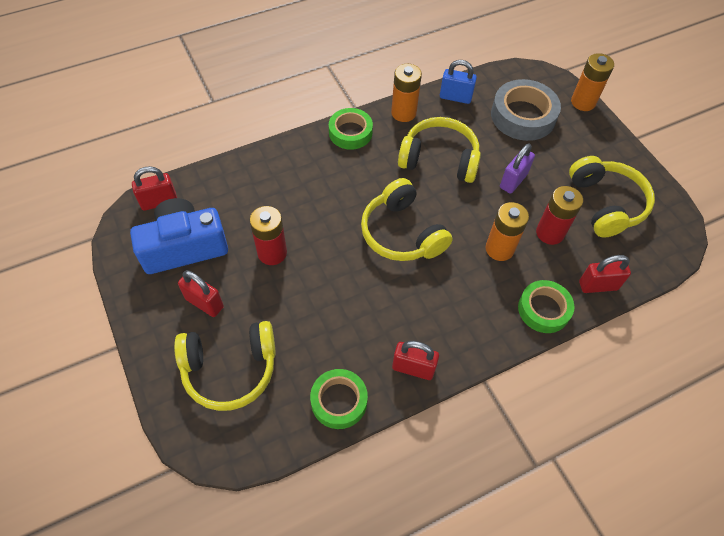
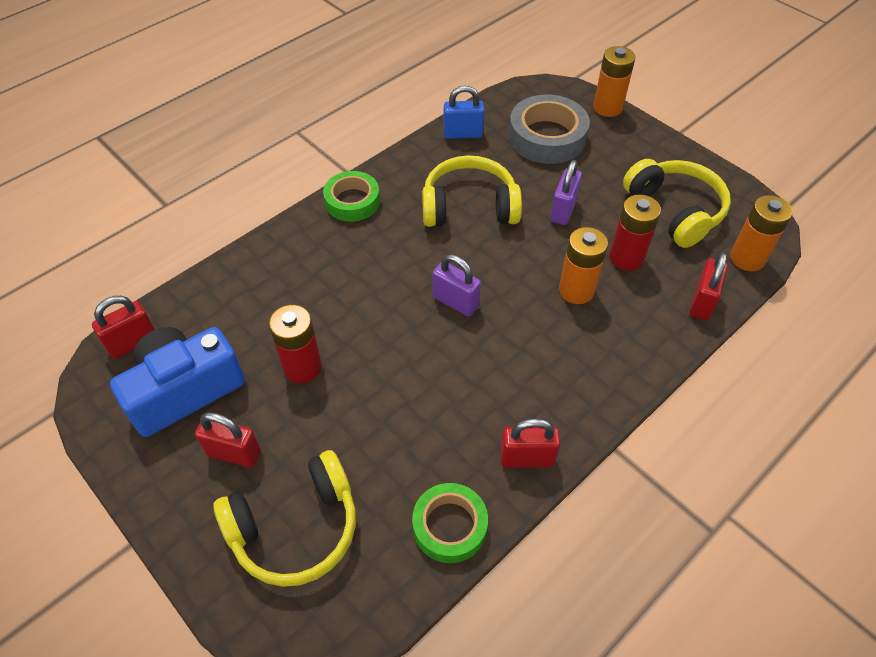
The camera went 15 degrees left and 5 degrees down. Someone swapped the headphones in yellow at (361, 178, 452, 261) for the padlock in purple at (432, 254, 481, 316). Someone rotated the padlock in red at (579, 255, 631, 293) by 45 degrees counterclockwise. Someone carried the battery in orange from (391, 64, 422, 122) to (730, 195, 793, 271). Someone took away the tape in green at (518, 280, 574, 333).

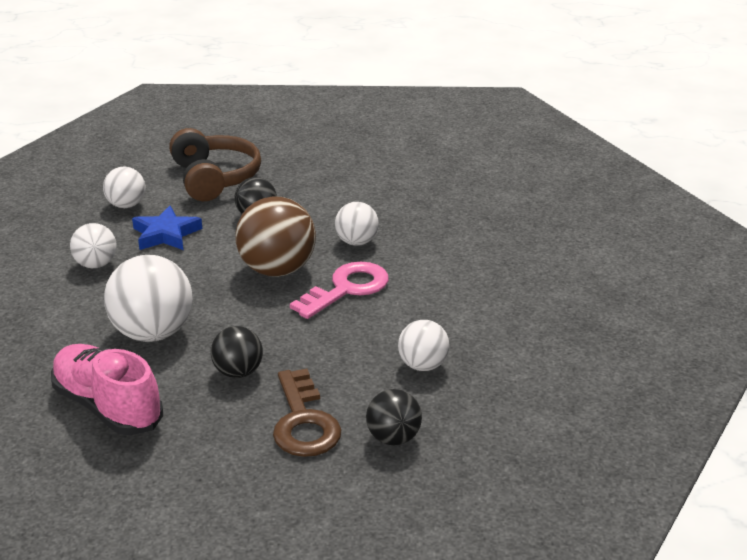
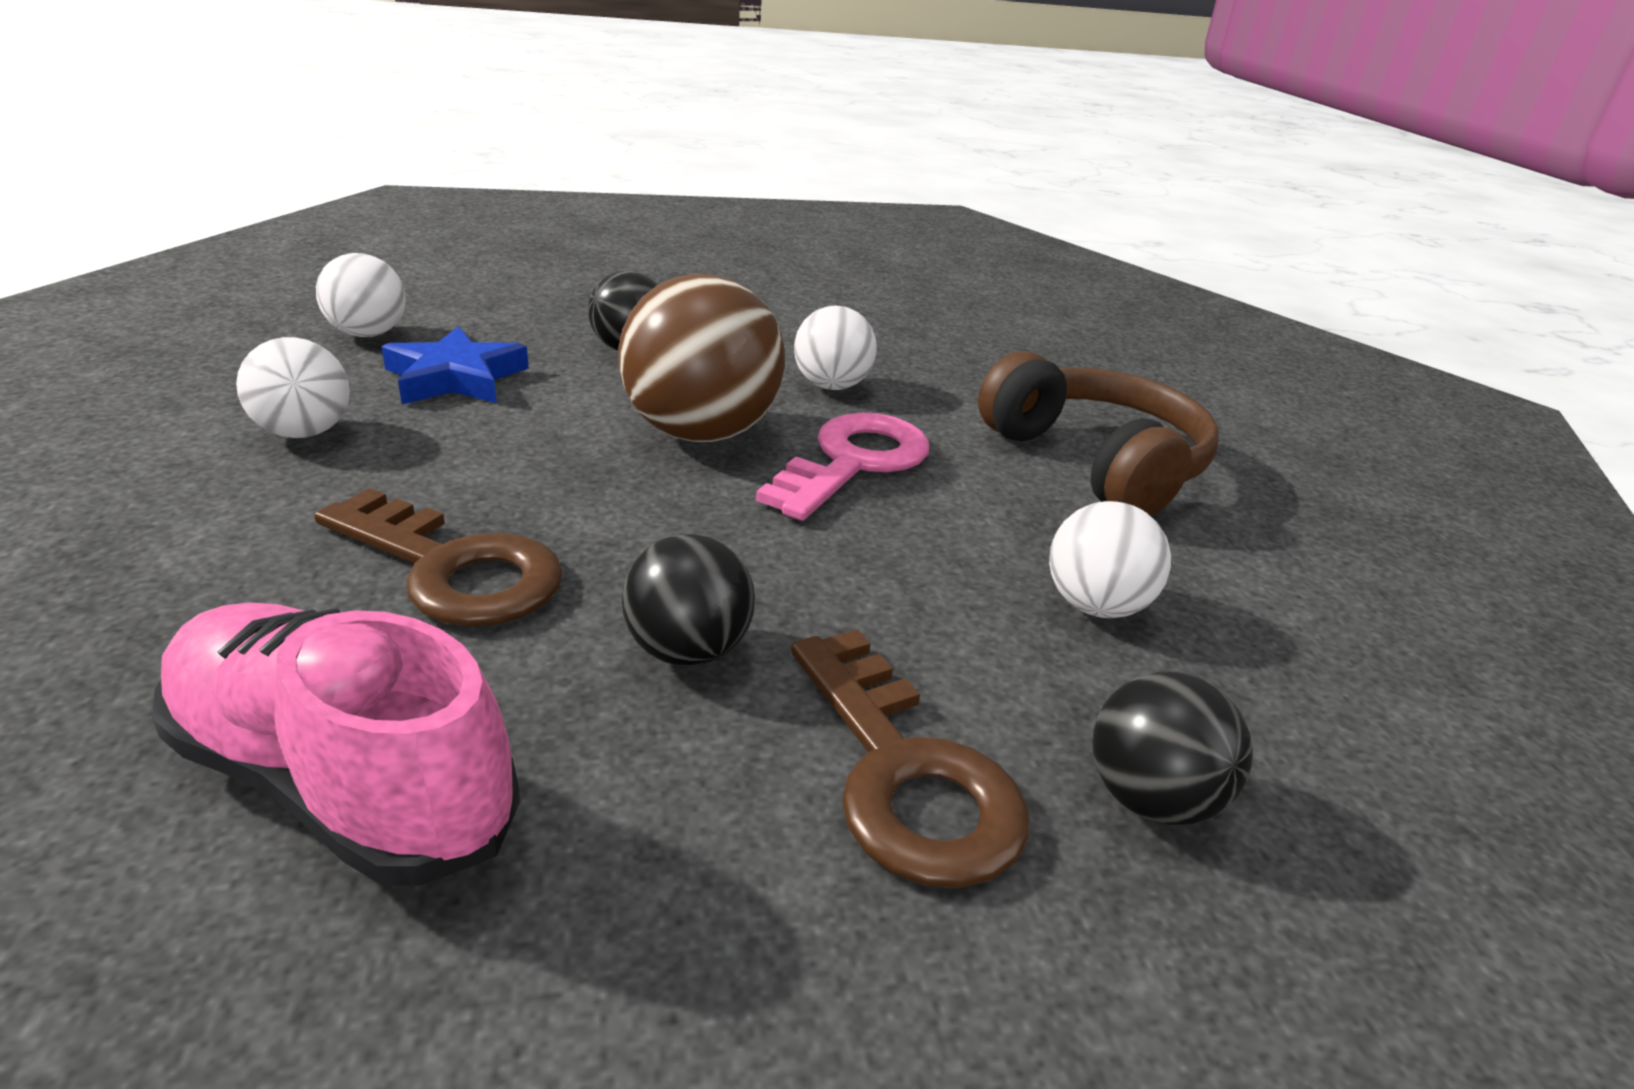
The camera went 15 degrees left and 0 degrees up. Someone swapped the ball in white at (104, 255, 193, 342) for the key in brown at (314, 488, 563, 627). Someone carried the headphones in brown from (169, 128, 261, 201) to (978, 351, 1219, 516).

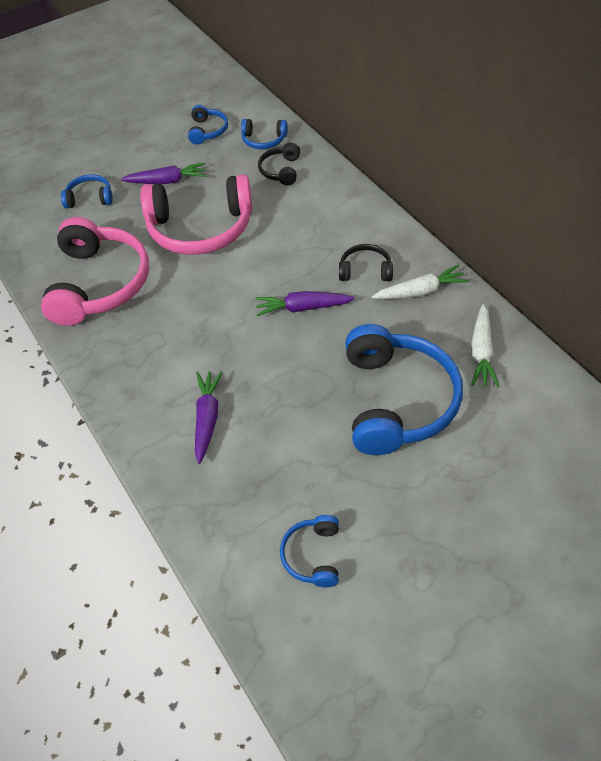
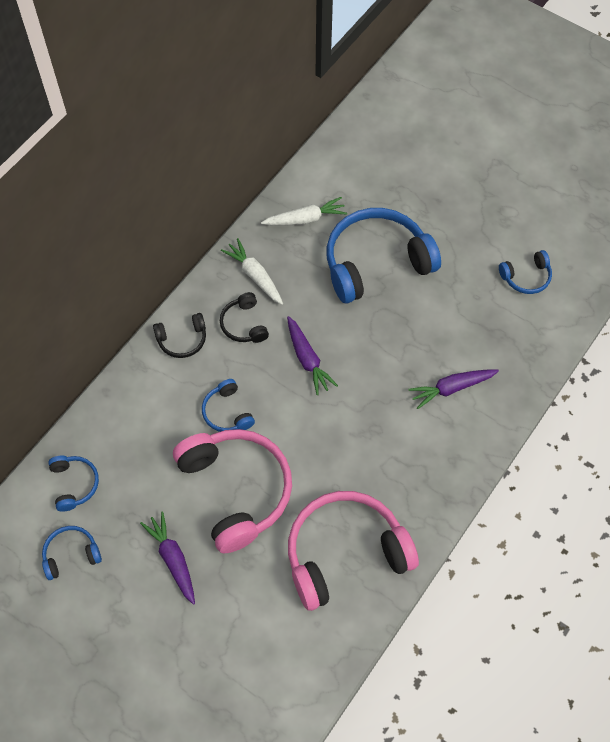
The camera went 115 degrees left and 10 degrees up. Someone carried the headphones in black from (258, 143, 300, 186) to (153, 313, 206, 358). Someone carried the headphones in blue from (61, 175, 113, 208) to (202, 379, 255, 432).

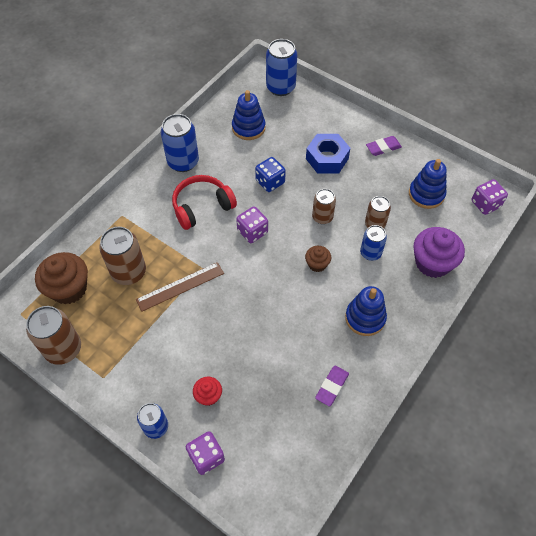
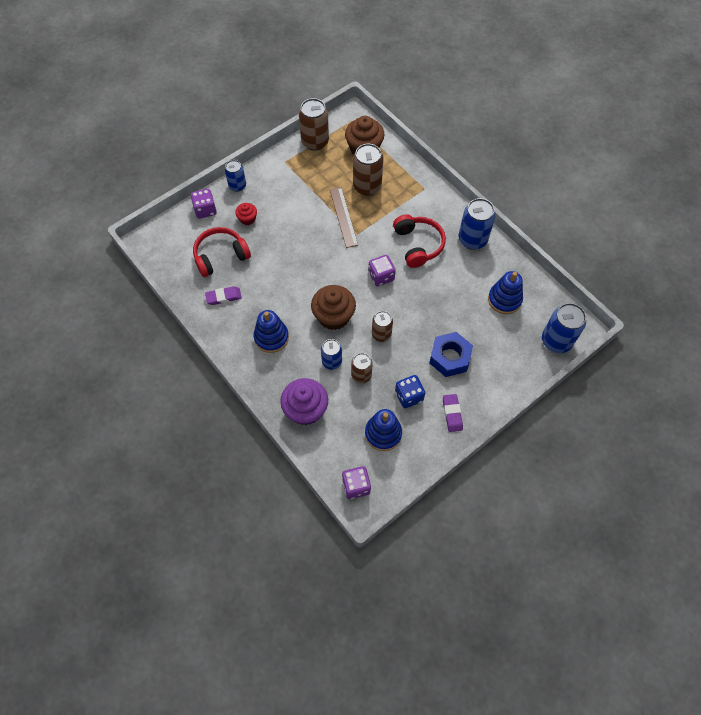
The camera went 105 degrees right and 5 degrees up. Someone put down the headphones in red at (193, 227, 251, 277). Someone rotated the eraser in purple at (315, 366, 349, 406) by 60 degrees counterclockwise. Someone scaled the cupcake in brown at (305, 246, 331, 272) by 1.90. Someone carried the dice in blue from (255, 157, 286, 192) to (395, 375, 425, 408).

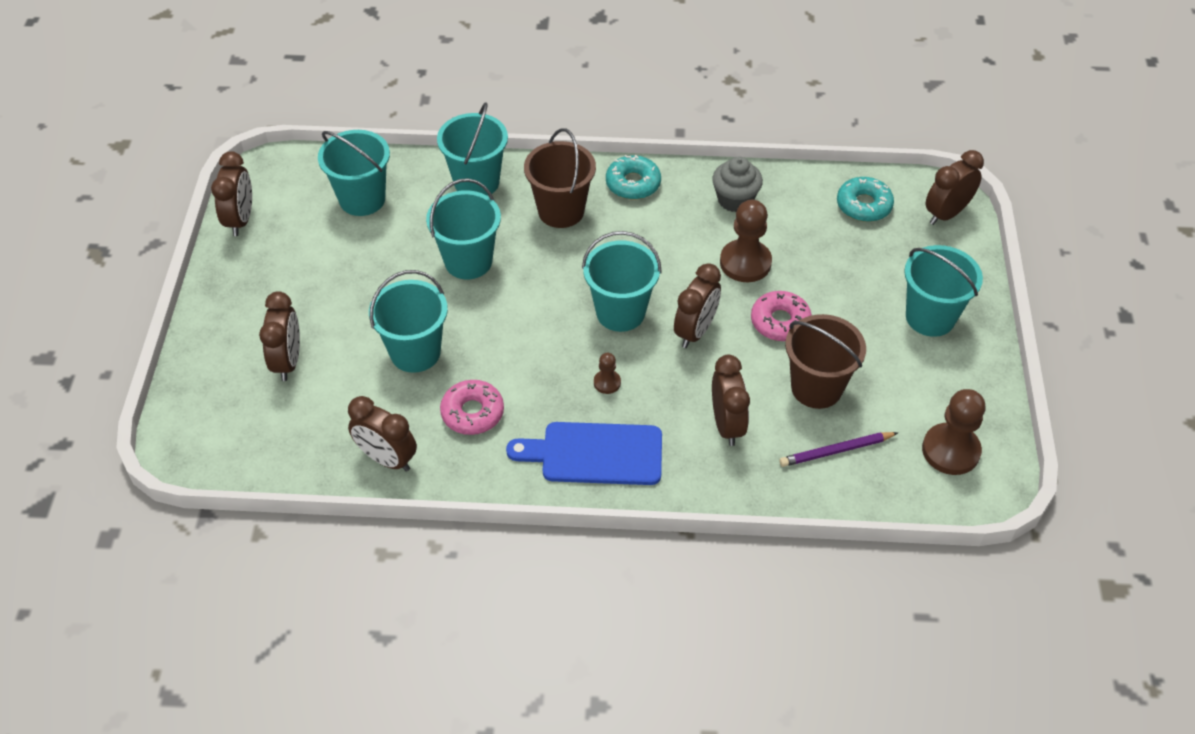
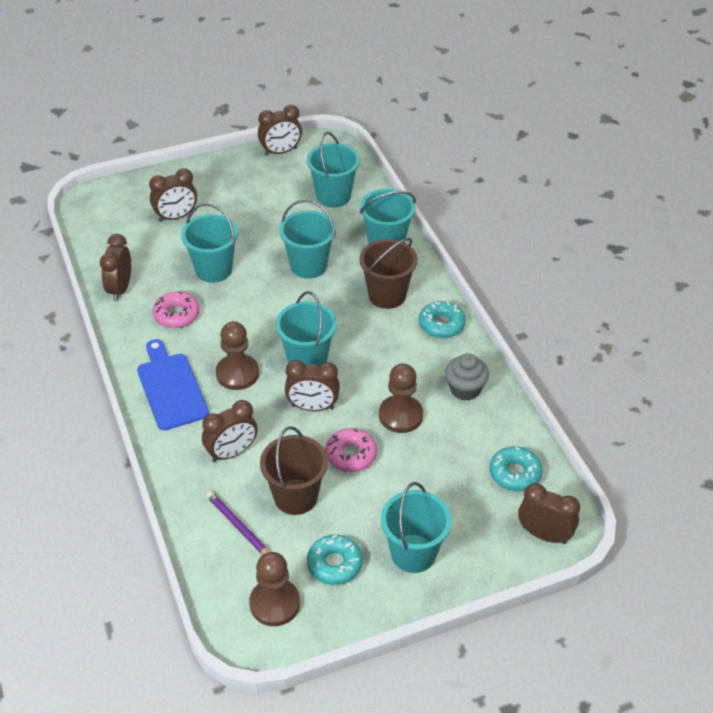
The camera went 65 degrees right and 5 degrees down. Someone scaled the pawn in brown at (594, 353, 621, 394) by 2.02. Someone put down the donut in turquoise at (307, 535, 363, 585).

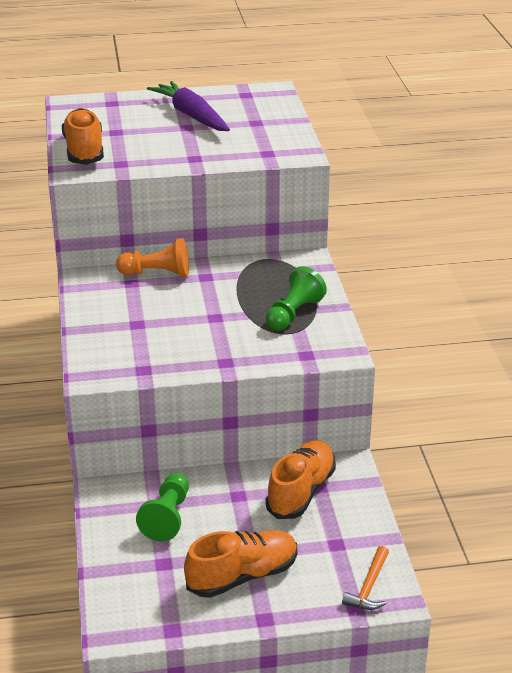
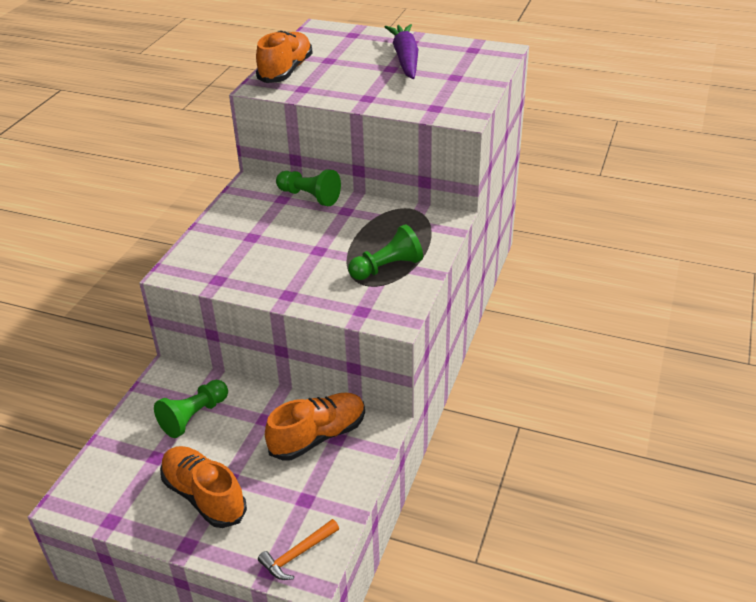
The camera went 30 degrees right and 5 degrees up. Someone rotated the shoe in orange at (184, 530, 298, 598) by 135 degrees counterclockwise. Someone repainted the pawn in orange at (116, 238, 189, 277), which became the pawn in green at (276, 169, 341, 206).

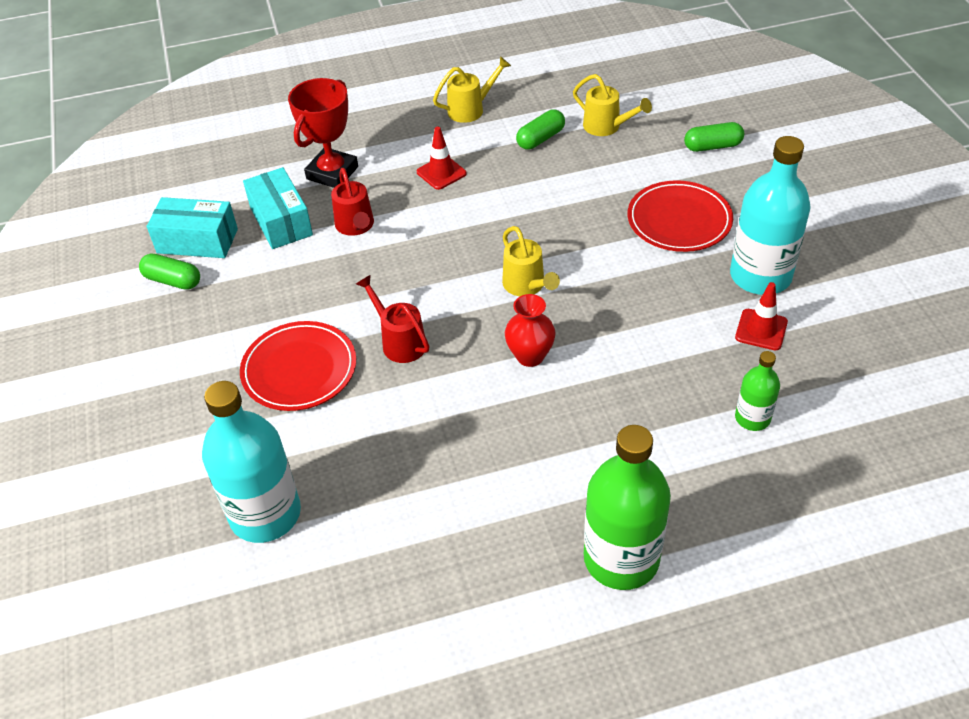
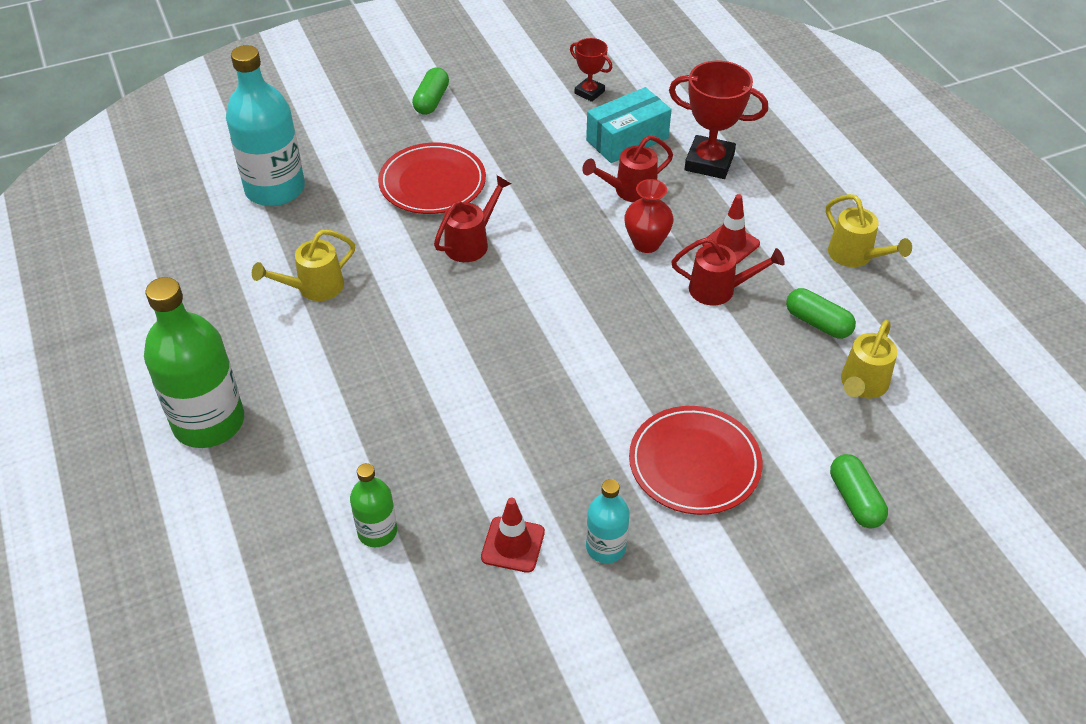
The camera went 80 degrees right and 0 degrees up. Someone carried the watering can in yellow from (502, 226, 560, 296) to (252, 230, 355, 301). Someone carried the capsule in green from (139, 254, 200, 290) to (412, 67, 449, 115). Someone swapped the box in turquoise at (147, 197, 238, 258) for the trophy in red at (570, 38, 612, 102). Someone scaled the bottle in turquoise at (730, 136, 811, 295) by 0.52. Someone carried the vase in red from (505, 294, 556, 367) to (624, 179, 674, 253). Someone put down the watering can in red at (671, 237, 785, 305).

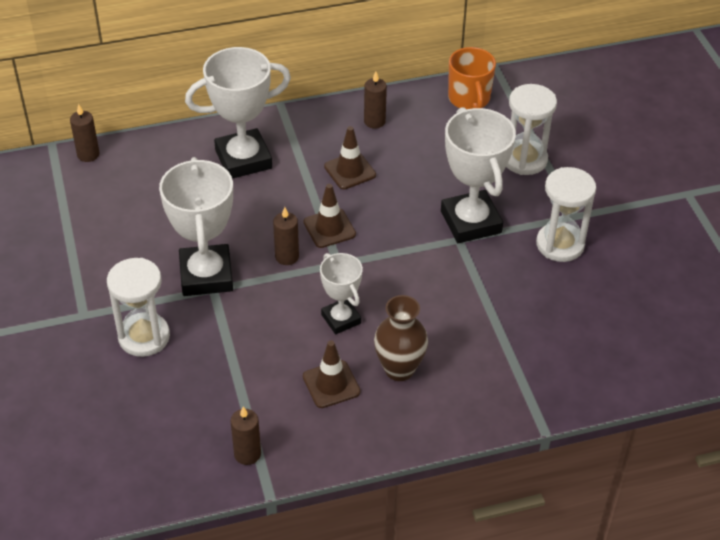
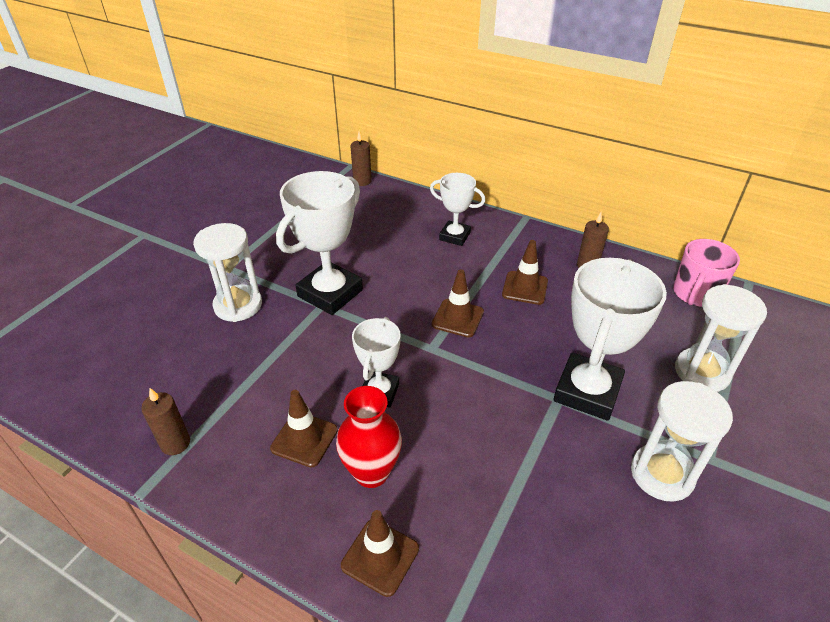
The camera went 45 degrees right and 5 degrees down. Someone repainted the vase in brown at (374, 295, 428, 381), which became the vase in red at (336, 386, 402, 488). Someone put down the traffic cone in brown at (341, 510, 419, 597). Someone scaled the trophy in white at (185, 47, 291, 179) by 0.58. Someone repainted the mug in orange at (448, 47, 496, 109), which became the mug in pink at (673, 239, 740, 307). Someone took away the candle in brown at (273, 207, 299, 265).

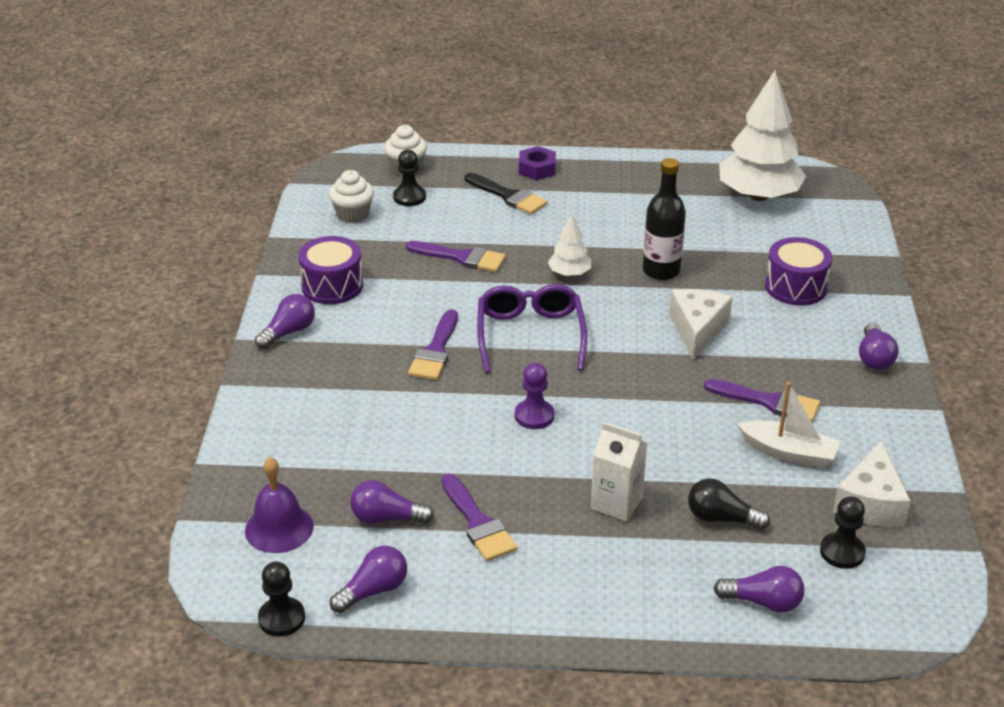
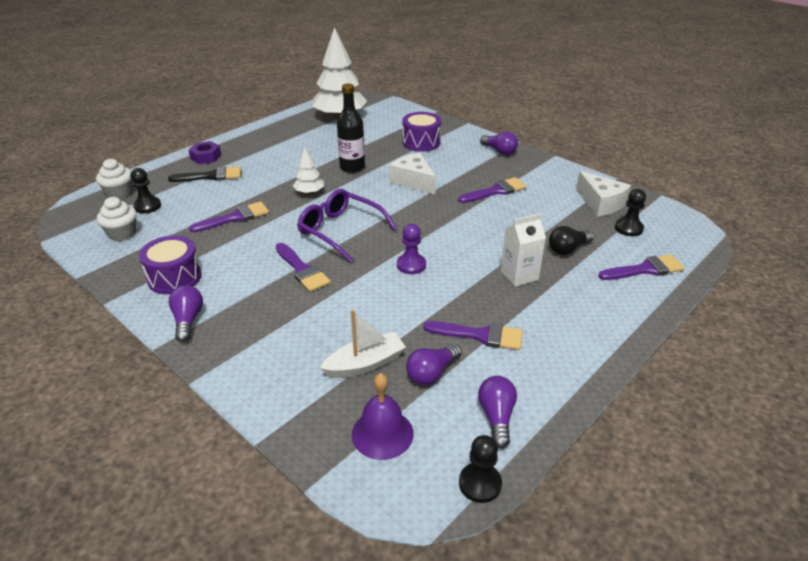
The camera went 50 degrees left and 0 degrees up. Someone carried the boat in white from (738, 382, 840, 468) to (320, 309, 406, 378). Someone swapped the light bulb in purple at (713, 566, 804, 613) for the brush in purple at (598, 254, 684, 280).

